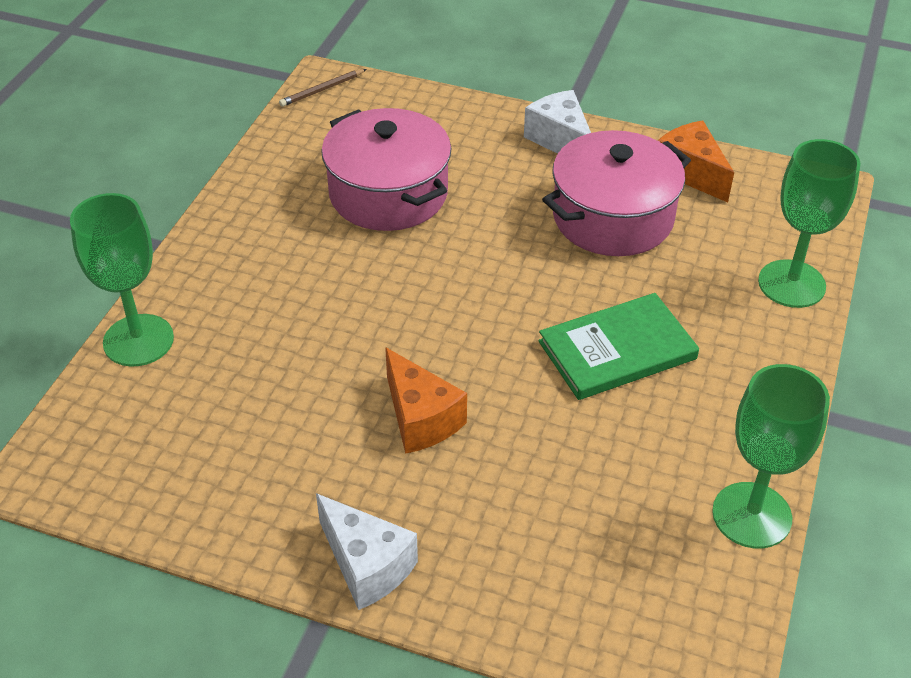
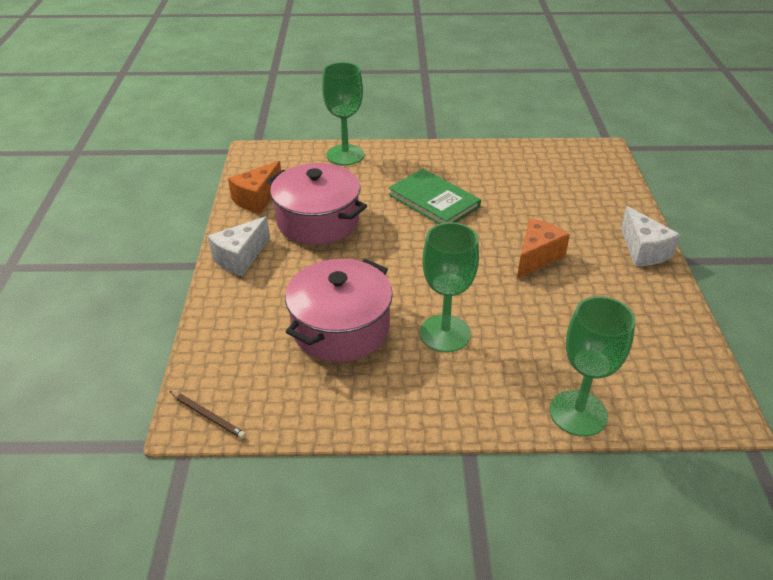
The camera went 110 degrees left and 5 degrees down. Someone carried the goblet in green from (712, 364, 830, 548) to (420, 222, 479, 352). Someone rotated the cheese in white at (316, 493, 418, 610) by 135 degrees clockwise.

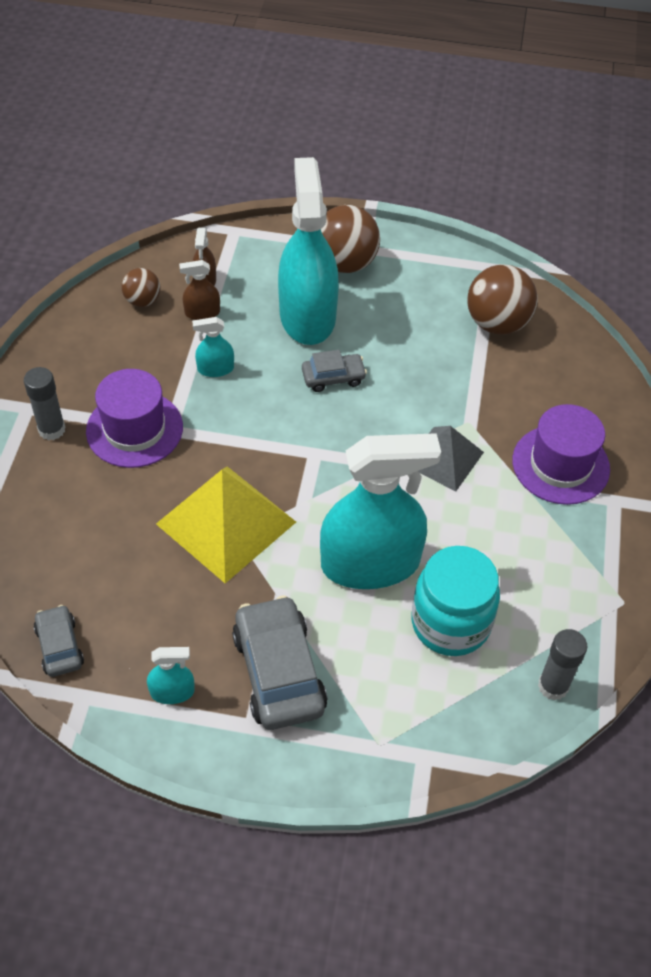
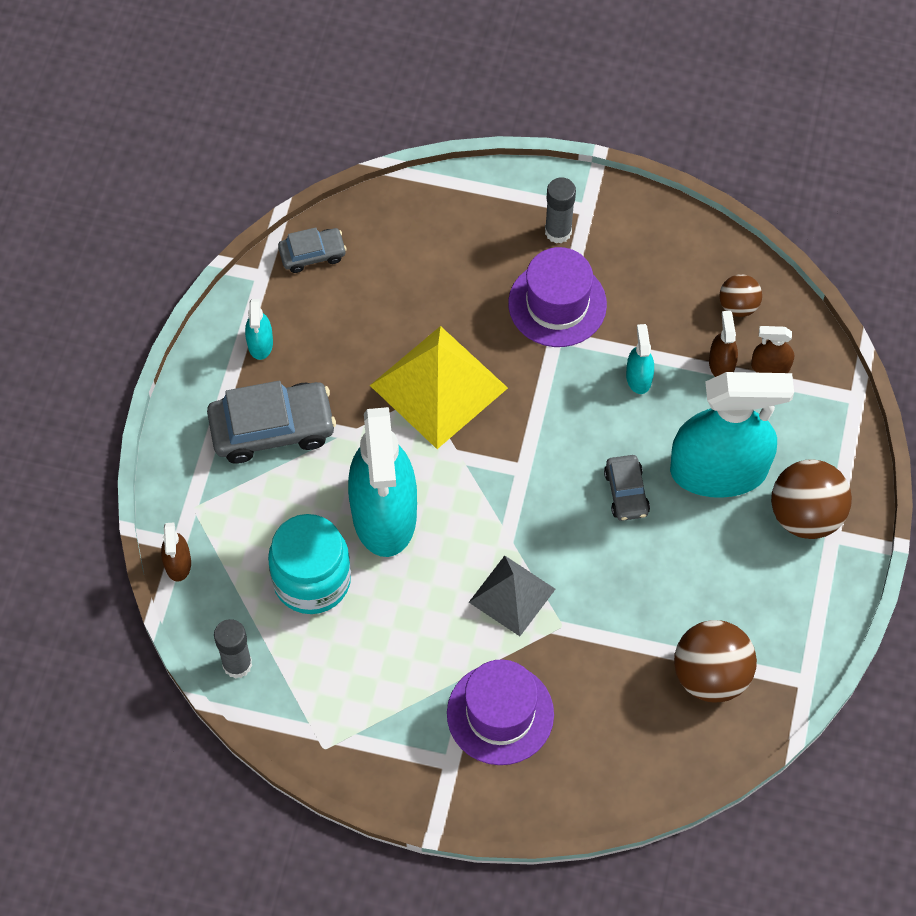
The camera went 95 degrees right and 10 degrees up. Someone put down the spray bottle in brown at (161, 522, 191, 582).

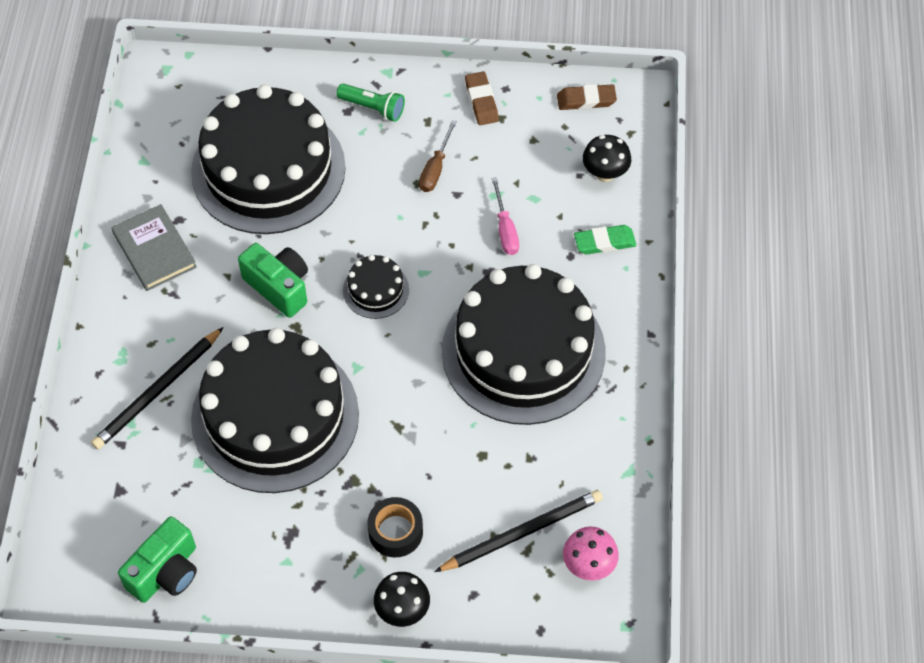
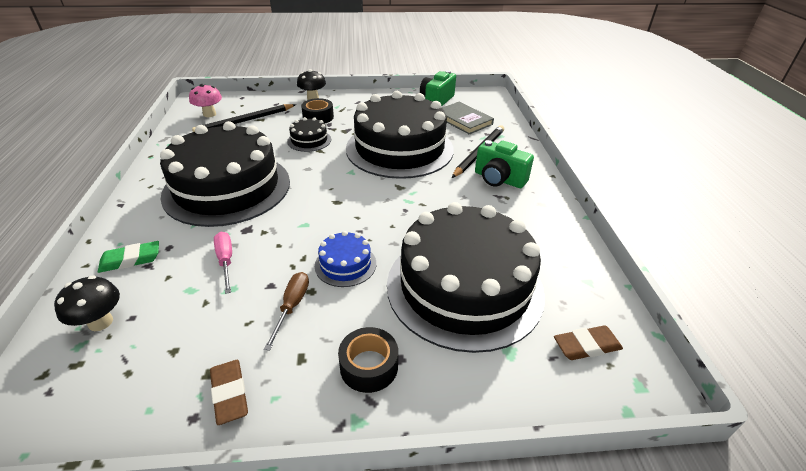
The camera went 170 degrees right and 20 degrees down. Someone carried the cake in black from (343, 255, 409, 319) to (287, 117, 331, 152). Someone put down the cake in blue at (315, 231, 376, 287). Someone swapped the flashlight in green at (336, 83, 405, 122) for the tape in black at (338, 327, 398, 393). Someone carried the book in grey from (111, 204, 197, 291) to (442, 102, 494, 135). Someone carried the camera in green from (238, 243, 308, 318) to (475, 140, 534, 188). Someone carried the eraser in brown from (557, 84, 617, 110) to (554, 325, 623, 360).

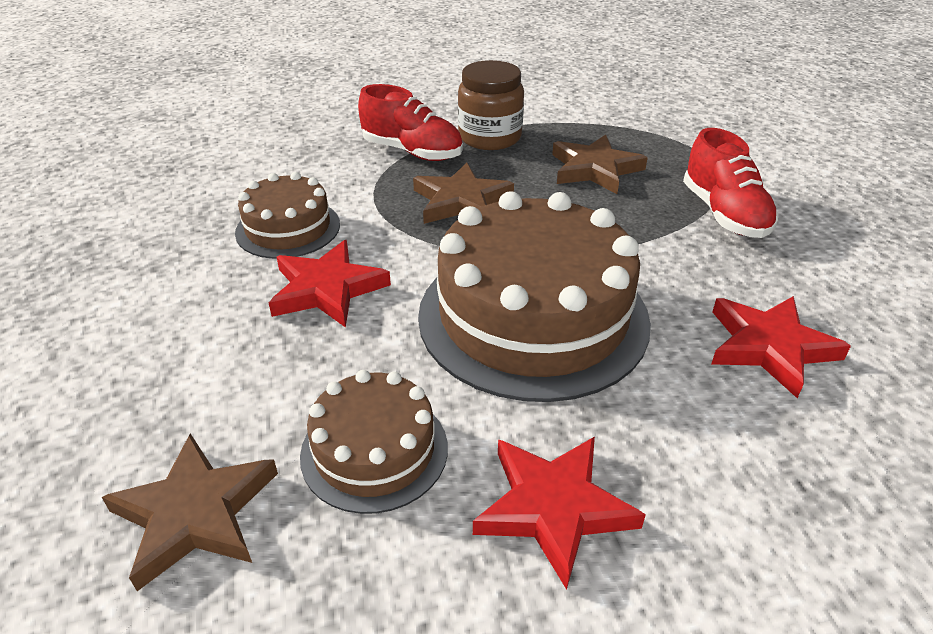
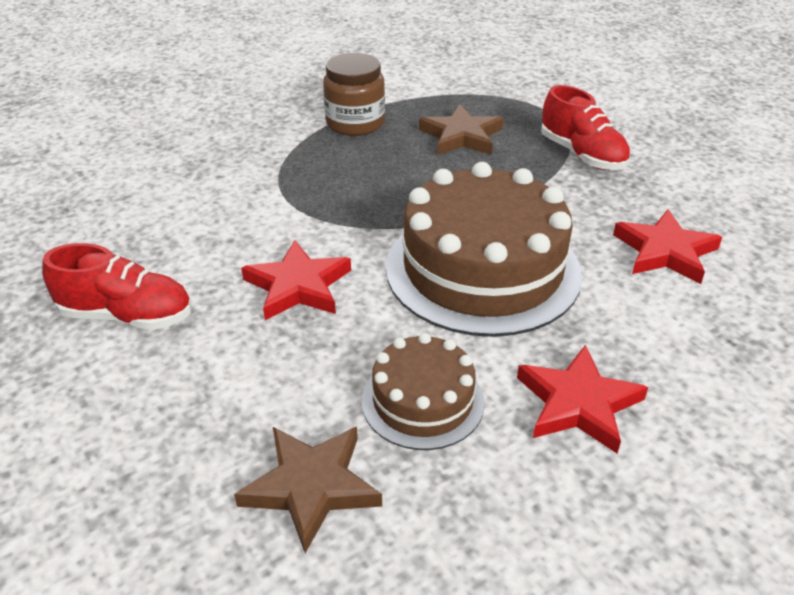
The camera went 20 degrees left and 0 degrees up. Someone carried the shoe in red from (358, 84, 463, 161) to (42, 243, 192, 330). Someone took away the cake in brown at (235, 172, 340, 259). Someone took away the star in brown at (413, 162, 514, 224).

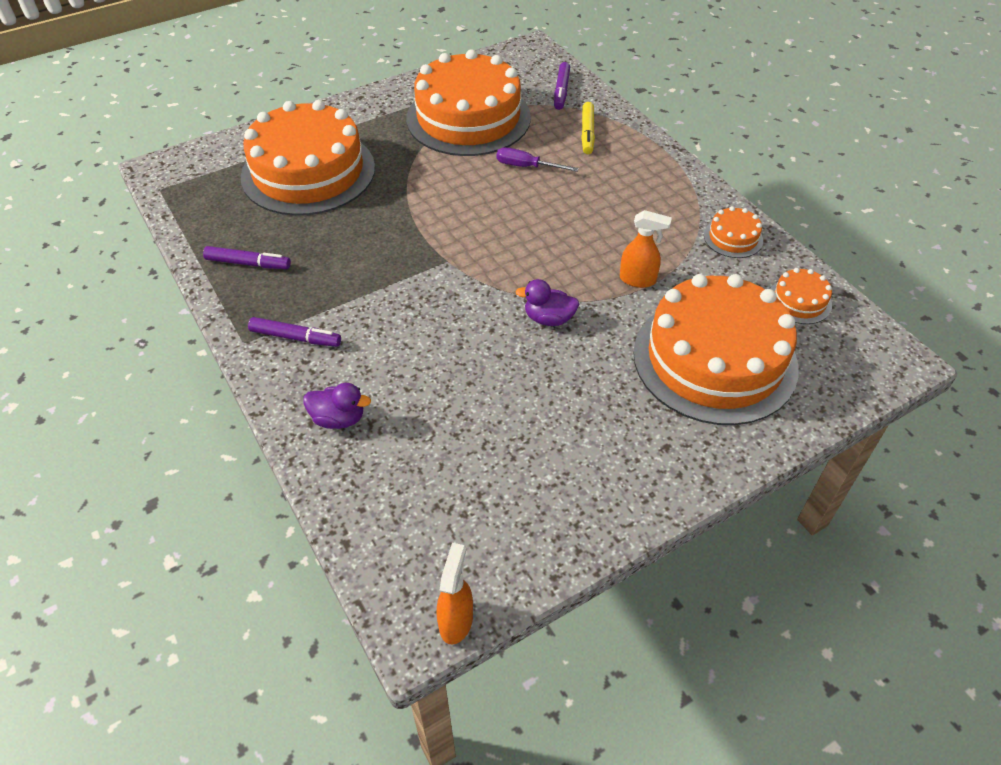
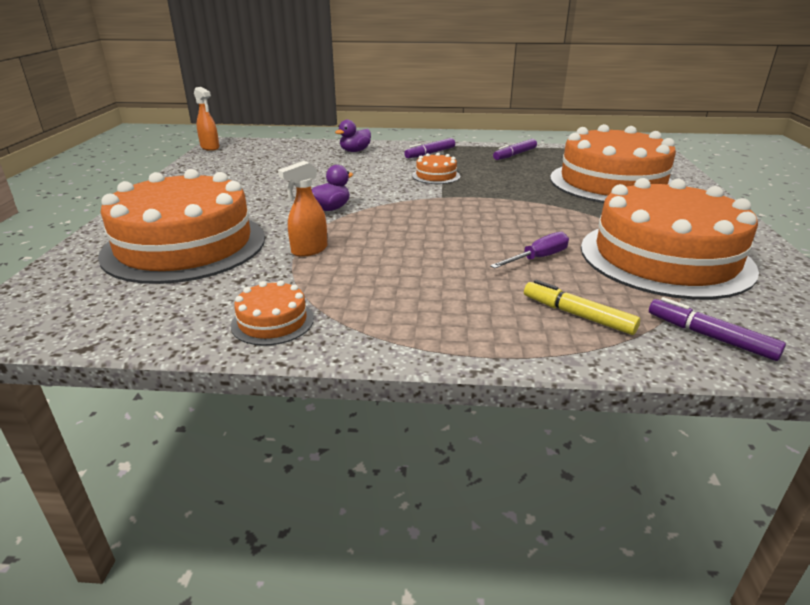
The camera went 125 degrees right and 20 degrees down. Someone carried the cake in orange from (770, 268, 832, 324) to (412, 153, 460, 184).

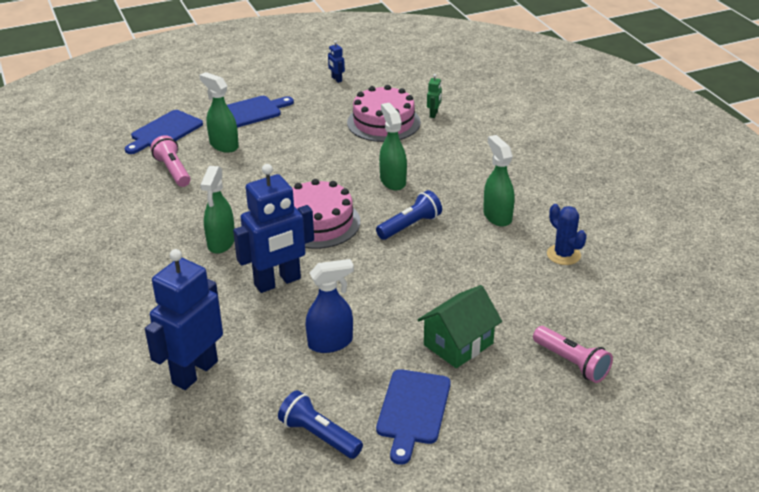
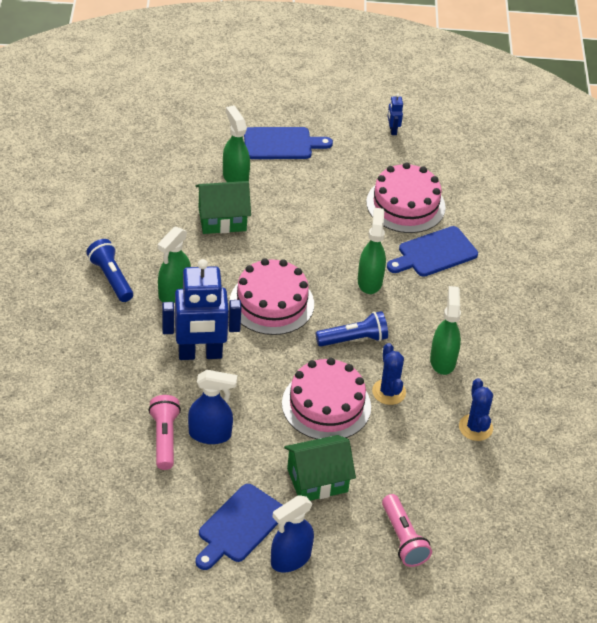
The camera went 20 degrees right and 10 degrees up. Someone carried the flashlight in blue from (278, 390, 363, 459) to (86, 239, 133, 302). Someone carried the flashlight in pink from (150, 135, 191, 187) to (148, 395, 181, 470). Someone put down the house in green at (196, 181, 251, 234). Someone put down the spray bottle in blue at (271, 495, 314, 572). Someone put down the cake in pink at (282, 358, 371, 439). Someone put down the cactus in blue at (372, 343, 406, 405). Someone carried the cutting board in blue from (125, 110, 203, 154) to (387, 226, 478, 277). Someone took away the robot in blue at (145, 249, 223, 390). Someone took away the robot in green at (427, 74, 442, 118).

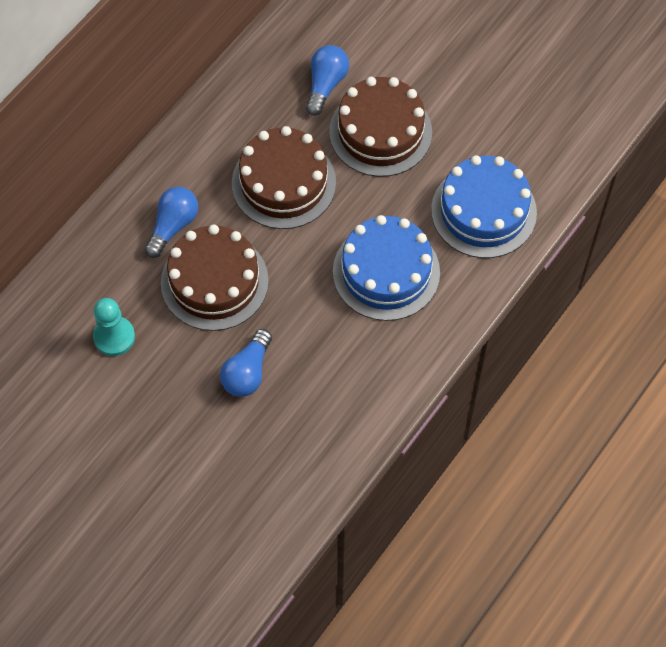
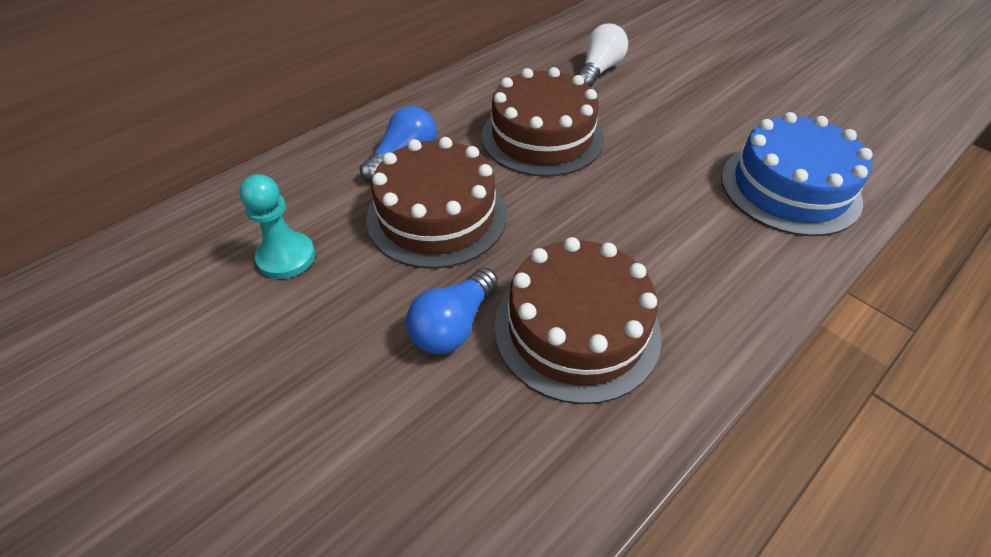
The camera went 10 degrees right and 15 degrees down. Someone carried the cake in brown from (329, 77, 432, 177) to (494, 237, 661, 404). Someone repainted the light bulb in blue at (306, 45, 349, 116), which became the light bulb in white at (578, 24, 628, 87). Someone took away the cake in blue at (333, 215, 440, 321).

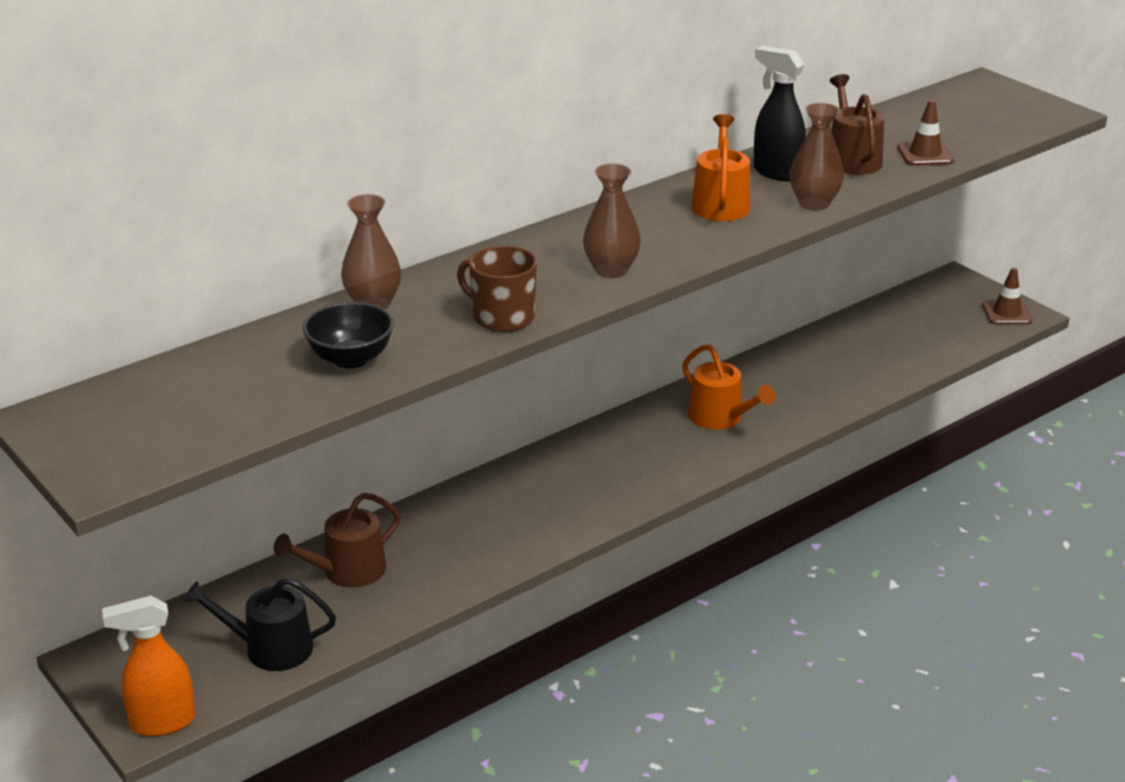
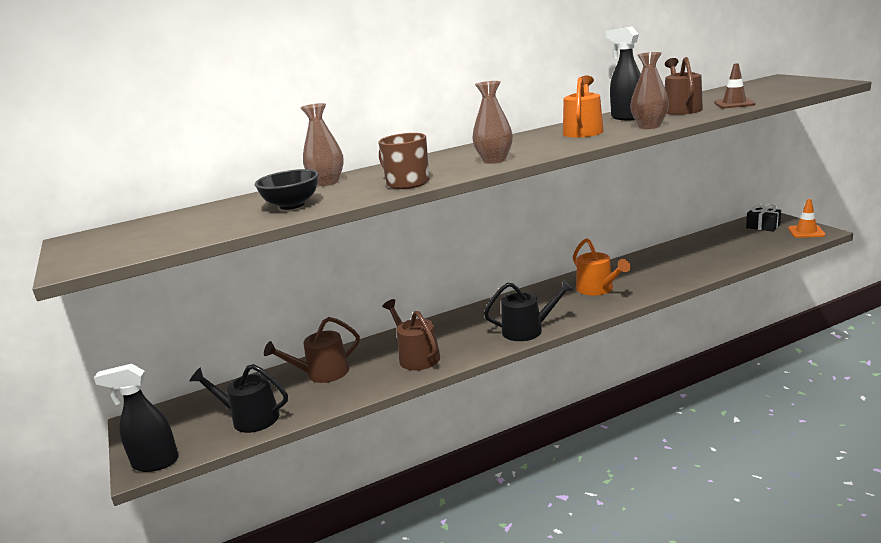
The camera went 15 degrees right and 10 degrees down. Someone repainted the spray bottle in orange at (102, 596, 196, 736), which became the spray bottle in black at (94, 364, 179, 472). Someone put down the watering can in brown at (382, 299, 440, 370). Someone put down the watering can in black at (484, 280, 574, 341). Someone put down the gift in black at (746, 204, 781, 232). Someone repainted the traffic cone in brown at (982, 268, 1032, 324), which became the traffic cone in orange at (788, 199, 825, 238).

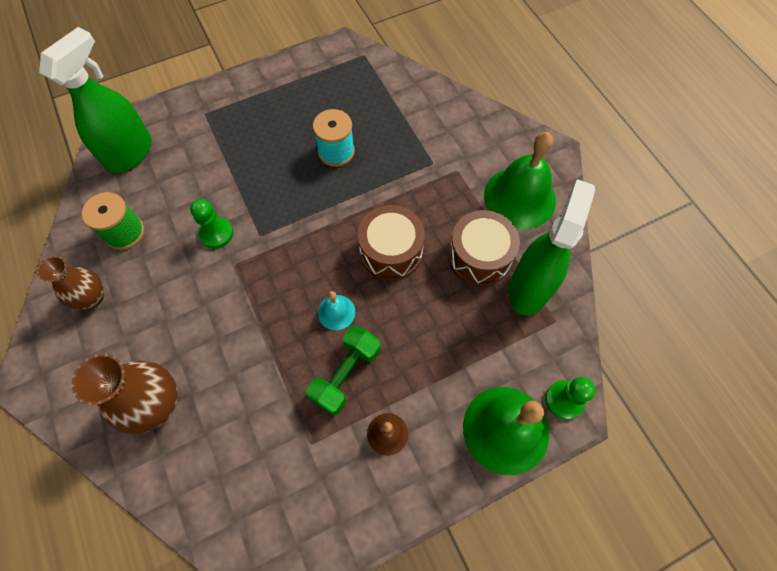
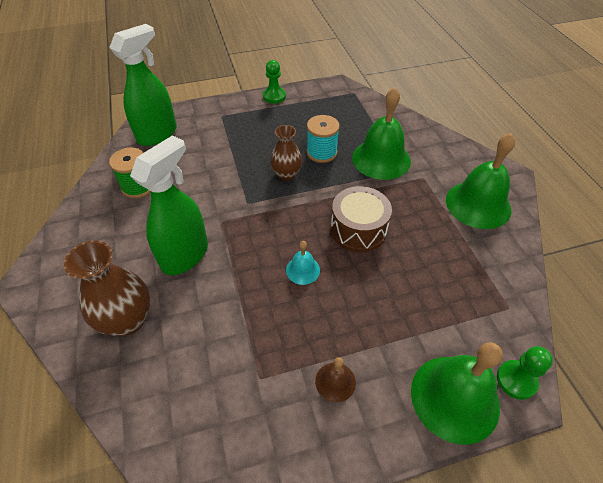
The camera went 10 degrees right and 15 degrees down. Someone carried the spray bottle in green from (509, 179, 595, 315) to (130, 135, 208, 275). Someone carried the pawn in green from (190, 199, 233, 249) to (263, 60, 286, 104). Someone carried the vase in brown from (37, 256, 104, 310) to (270, 125, 303, 181). Someone put down the bell in green at (352, 87, 411, 180). Someone took away the dumbbell in green at (306, 325, 381, 416). Someone took away the drum in brown at (448, 210, 520, 286).

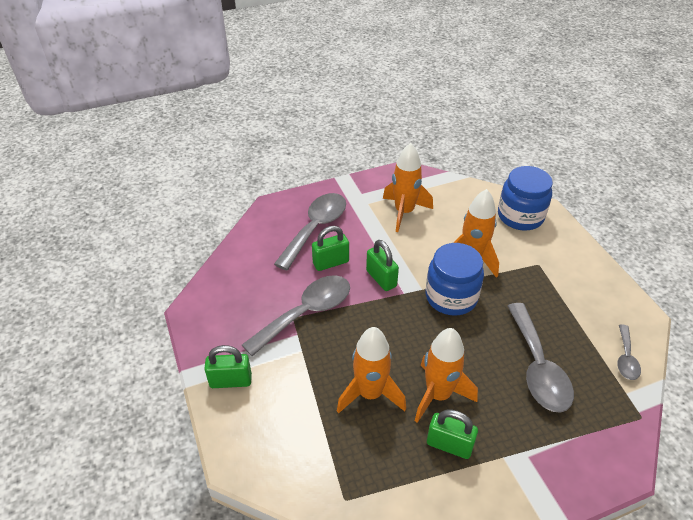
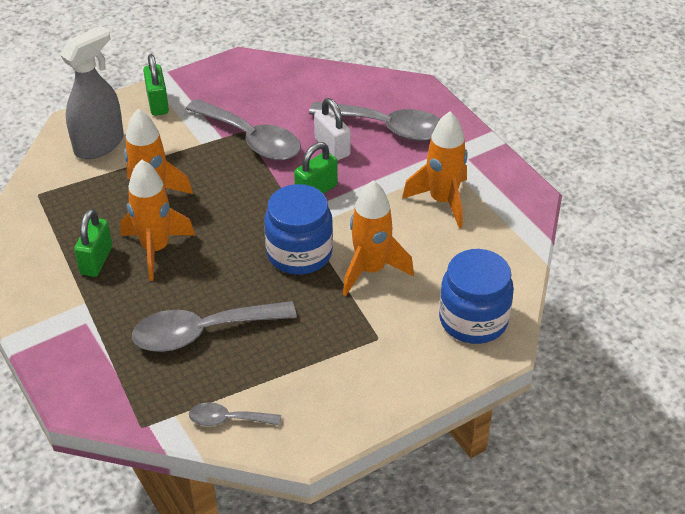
The camera went 80 degrees right and 0 degrees up. Someone put down the spray bottle in grey at (60, 26, 124, 159). Someone repainted the padlock in green at (312, 226, 349, 271), which became the padlock in white at (314, 98, 351, 160).

